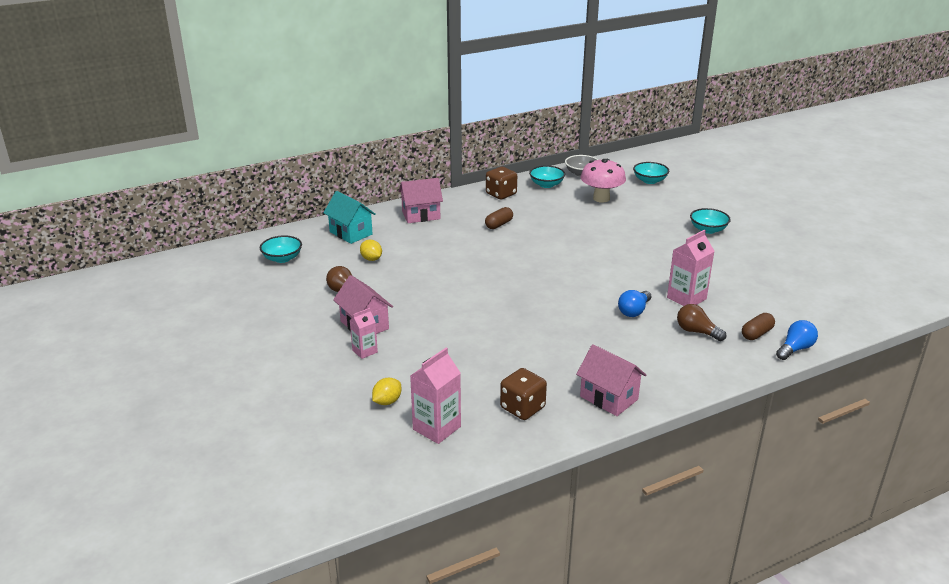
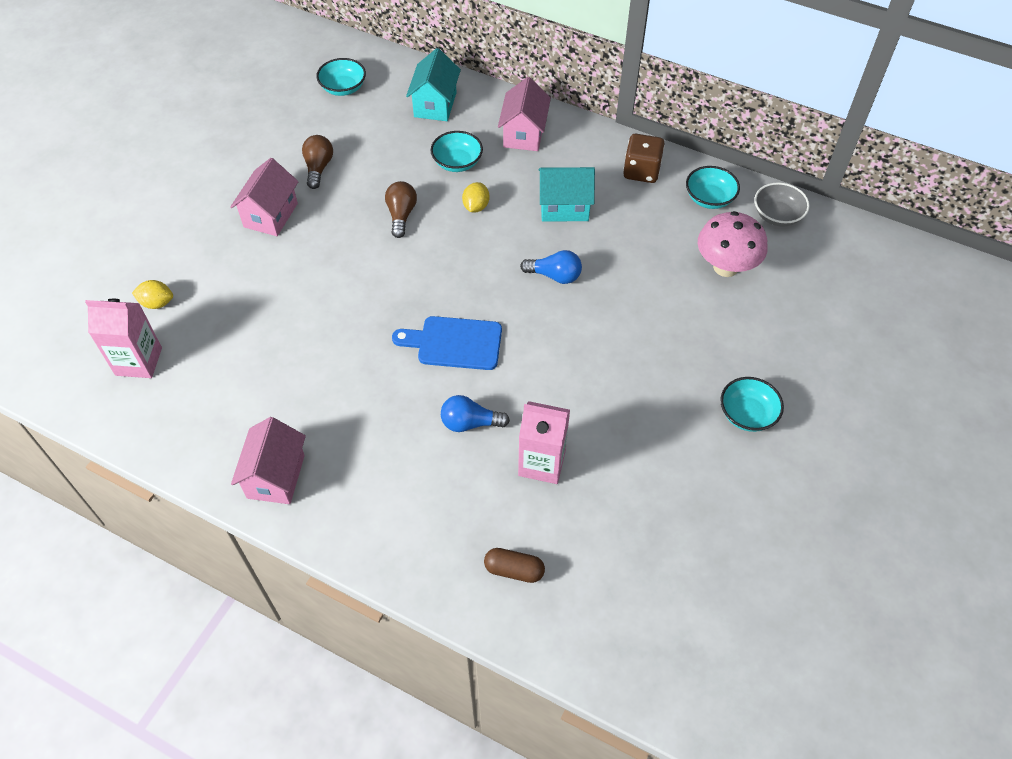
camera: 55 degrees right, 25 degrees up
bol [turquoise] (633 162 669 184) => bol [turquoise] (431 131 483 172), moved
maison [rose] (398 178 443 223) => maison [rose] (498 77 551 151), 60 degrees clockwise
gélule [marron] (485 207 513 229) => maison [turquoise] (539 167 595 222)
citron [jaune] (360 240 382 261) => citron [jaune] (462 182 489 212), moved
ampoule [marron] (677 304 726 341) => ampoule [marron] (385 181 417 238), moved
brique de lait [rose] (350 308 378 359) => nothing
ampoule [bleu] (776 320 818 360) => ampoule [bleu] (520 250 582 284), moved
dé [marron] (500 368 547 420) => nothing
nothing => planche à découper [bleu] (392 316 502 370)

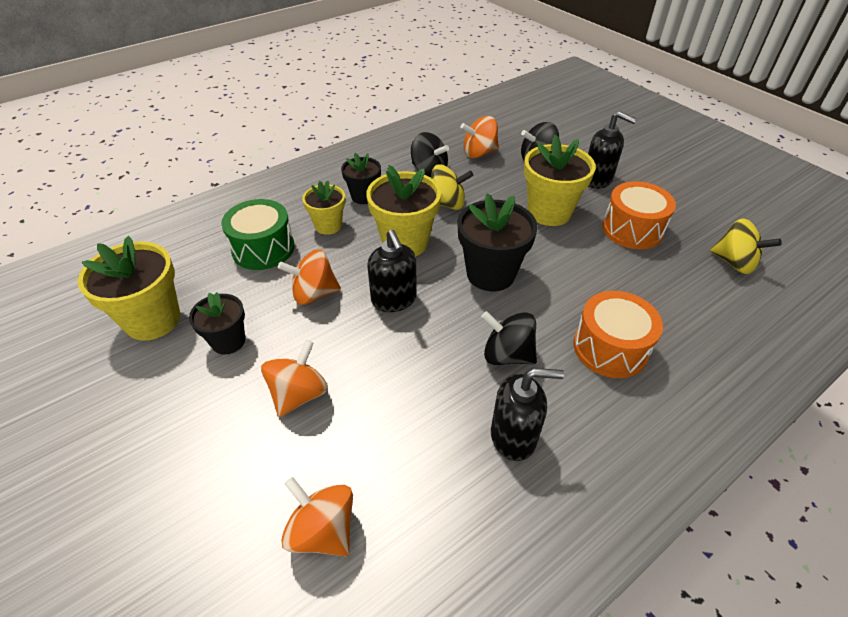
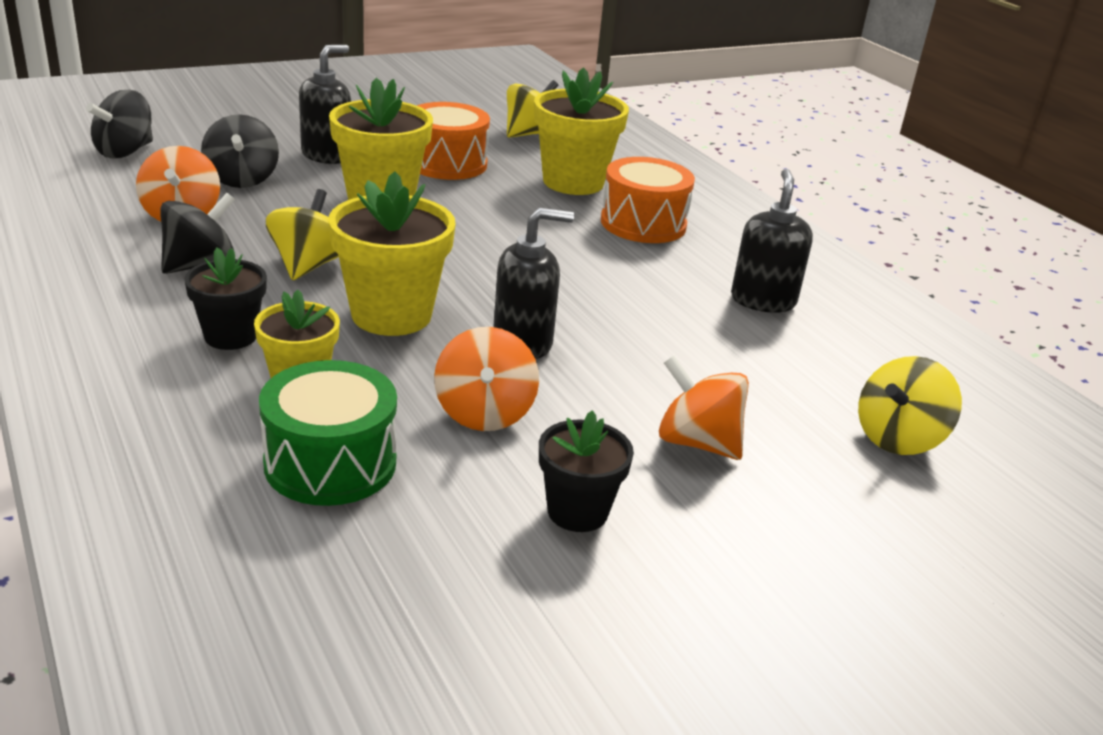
camera: 85 degrees left, 15 degrees down
pot de fleurs [noir] (457 193 538 291) => nothing
pot de fleurs [jaune] (78 236 180 341) => pot de fleurs [jaune] (534 67 629 195), moved
toupie [noir] (481 311 537 365) => toupie [noir] (86 89 153 158), moved
toupie [orange] (281 477 353 556) => toupie [jaune] (858 356 962 455)

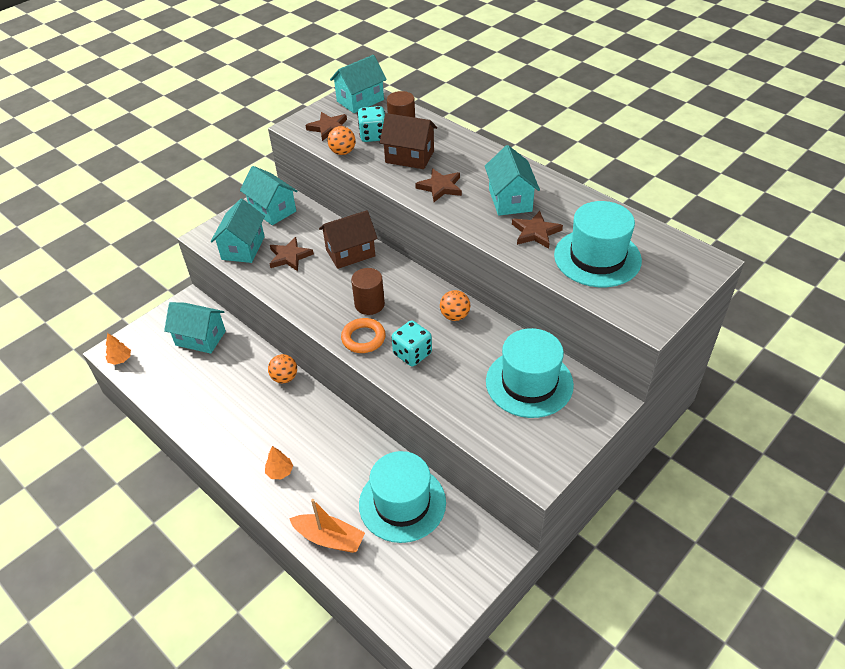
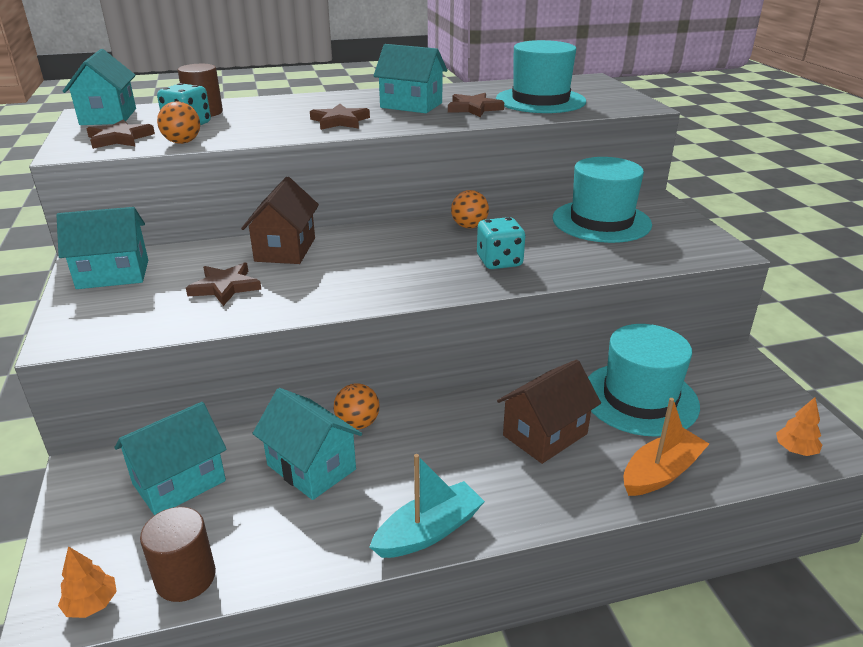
camera: 60 degrees left, 15 degrees down
maison [marron] (380 113 437 169) => maison [marron] (497 359 601 464), moved
maison [turquoise] (211 199 265 263) => maison [turquoise] (252 388 362 500), moved
cylindre [marron] (351 268 385 315) => cylindre [marron] (140 507 216 602), moved
anneau [orange] (341 318 386 353) => nothing
arbre [orange] (265 446 293 479) => arbre [orange] (776 397 822 456), moved
nothing => bateau [turquoise] (370 454 485 558)

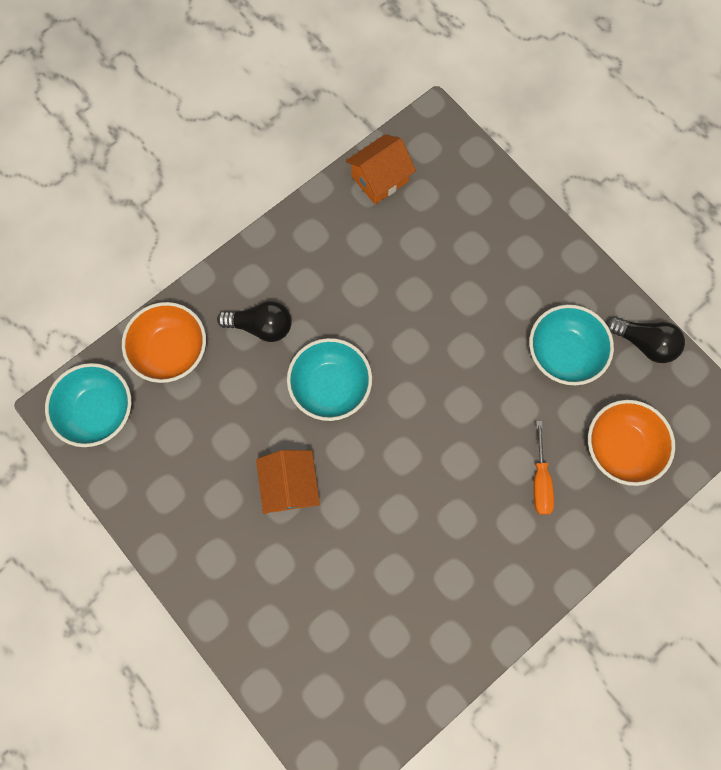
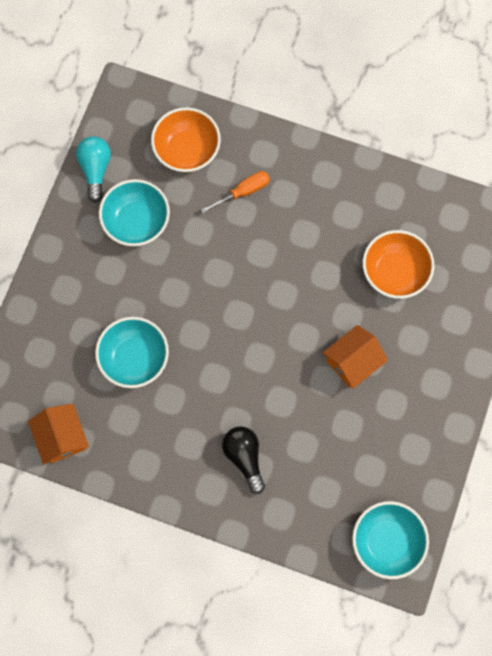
camera: 120 degrees left, 0 degrees up
maison [orange] (346 134 416 204) => maison [orange] (28 404 89 465), 45 degrees clockwise
bol [orange] (122 302 206 383) => bol [orange] (363 230 434 299), moved
ampoule [noir] (606 316 685 363) => ampoule [turquoise] (76 136 111 203)
bol [turquoise] (287 338 372 421) => bol [turquoise] (95 317 169 388), moved

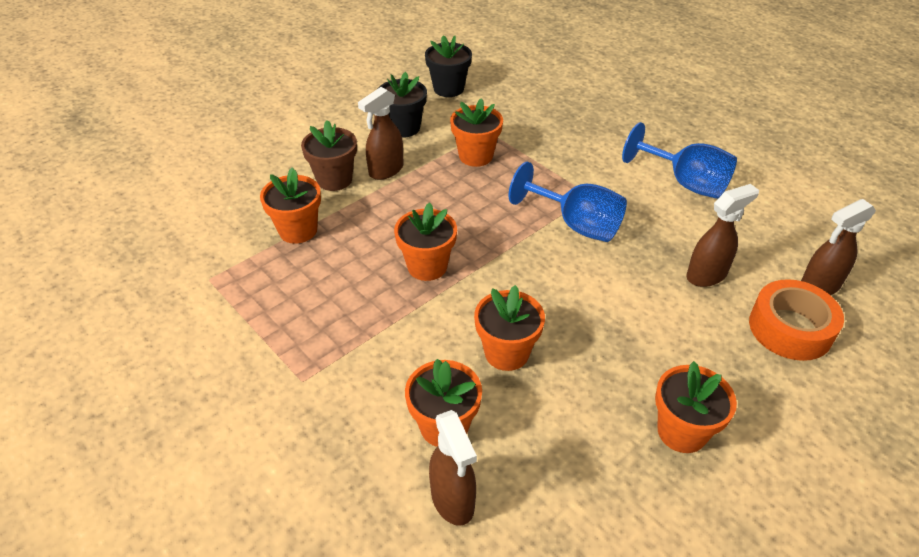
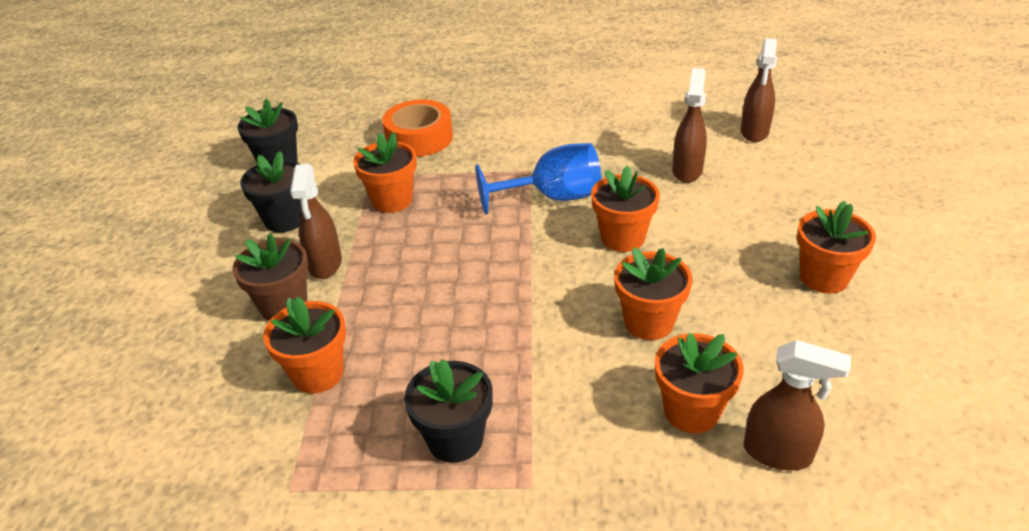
camera: 45 degrees left, 5 degrees down
verre à pied [bleu] (622 122 737 199) => nothing
pot de fleurs [orange] (394 202 457 281) => pot de fleurs [orange] (591 166 660 252), moved
ruban adhésif [orange] (749 279 844 361) => ruban adhésif [orange] (383 100 453 157), moved
nothing => pot de fleurs [noir] (404 359 493 463)

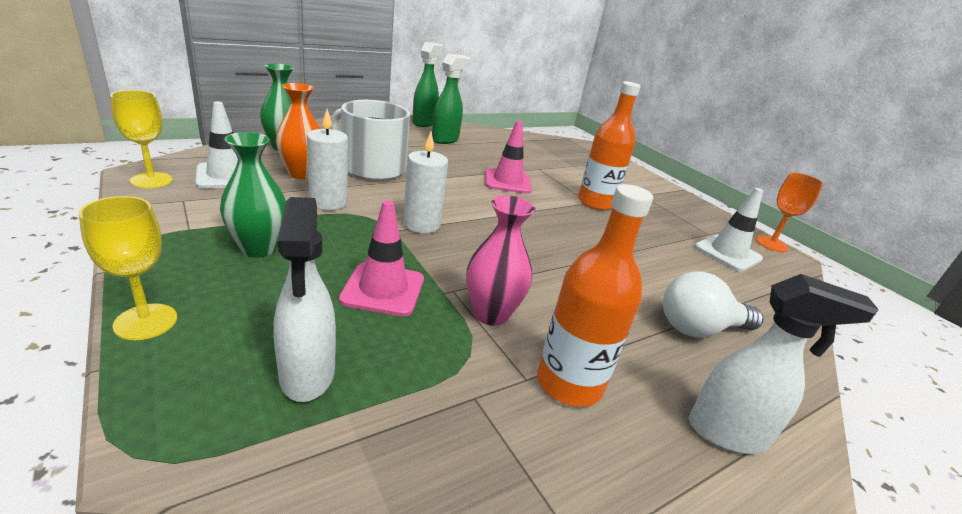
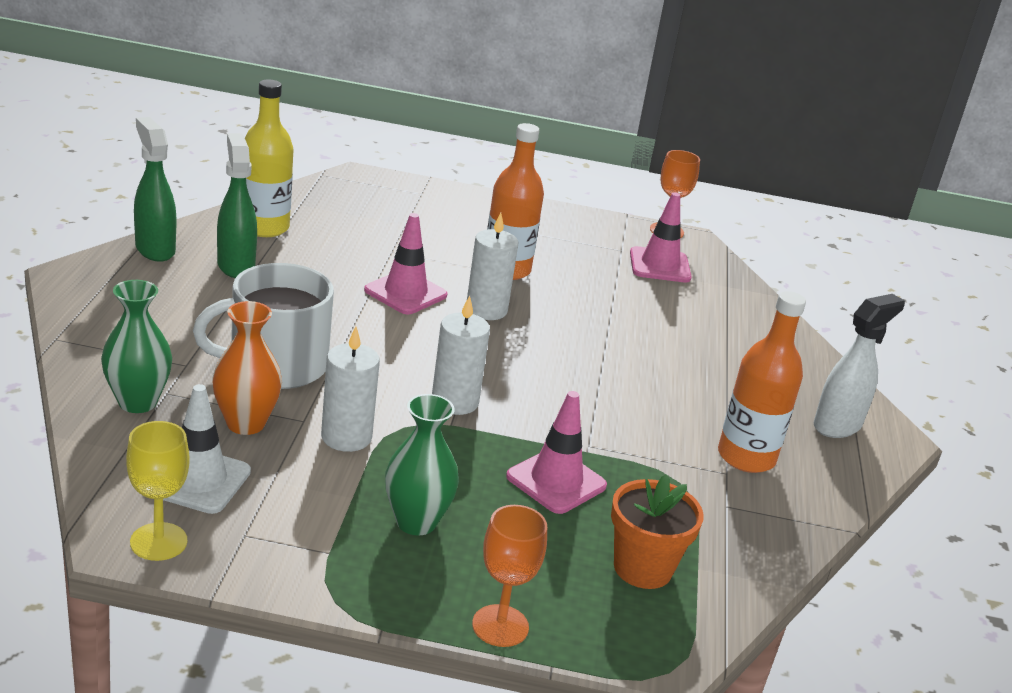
camera: 50 degrees left, 0 degrees up
cône de chantier [blanc] (695 188 763 272) => cône de chantier [rose] (630 192 692 283)
vase [rose] (466 195 535 326) => nothing
verre à pied [jaune] (79 196 177 340) => verre à pied [orange] (472 505 547 647)
vaporisateur [blanc] (274 197 336 402) => pot de fleurs [orange] (611 475 704 589)
ampoule [blanc] (663 271 764 338) => nothing
nothing => bouteille [jaune] (245 79 293 237)
nothing => bougie [blanc] (467 213 518 320)

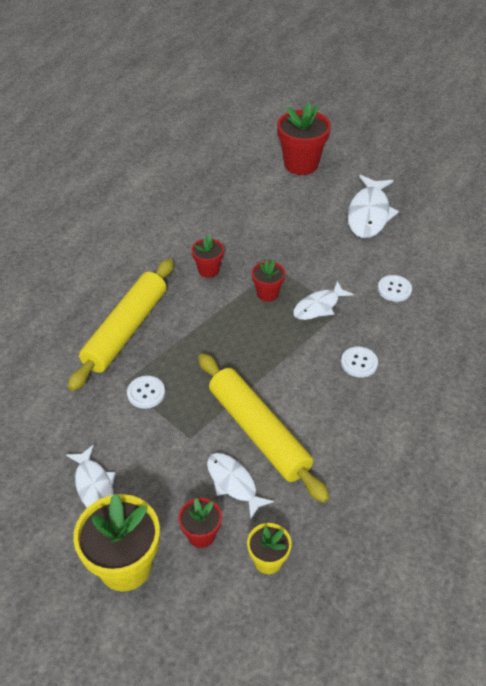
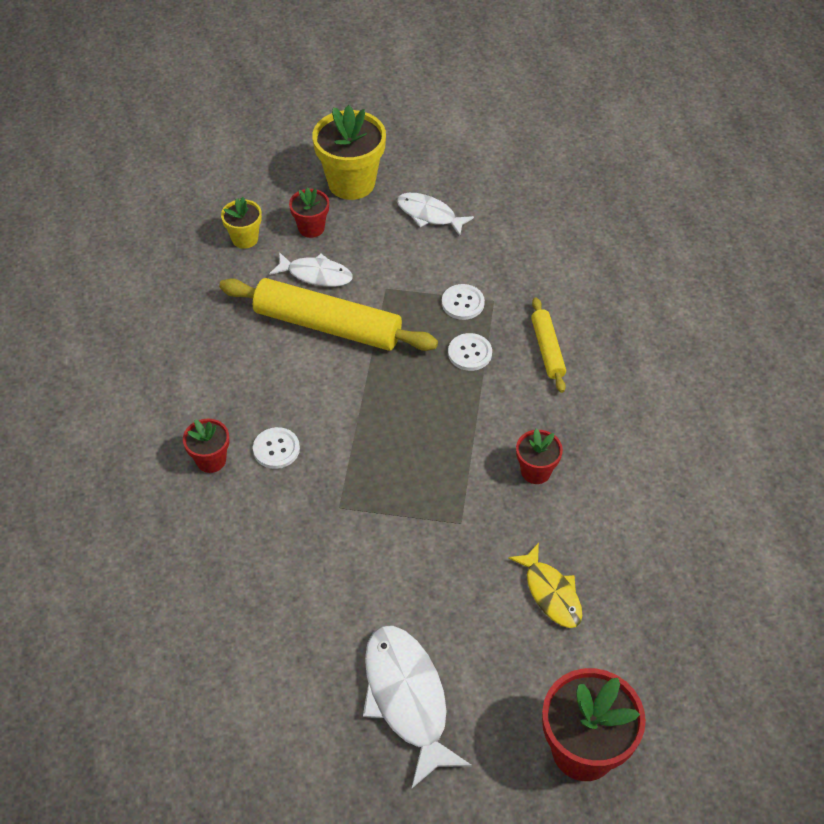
camera: 145 degrees right, 5 degrees up
rouleau à pâtisserie [jaune] (68 259 174 391) => rouleau à pâtisserie [jaune] (531 297 566 393), x0.51
pot de fleurs [rouge] (252 260 285 302) => pot de fleurs [rouge] (183 419 229 473), moved
bouton [blanc] (378 275 412 302) => bouton [blanc] (448 333 492 371), moved
poisson [blanc] (293 281 354 320) => nothing
nothing => poisson [jaune] (508 543 582 628)

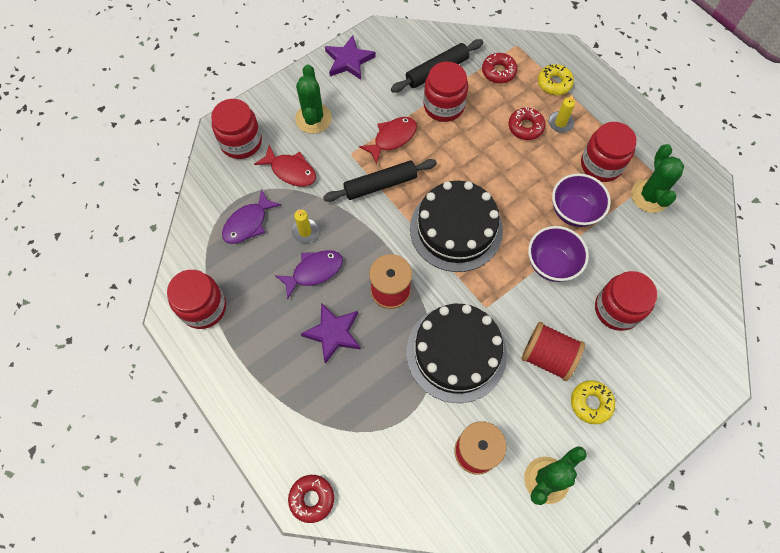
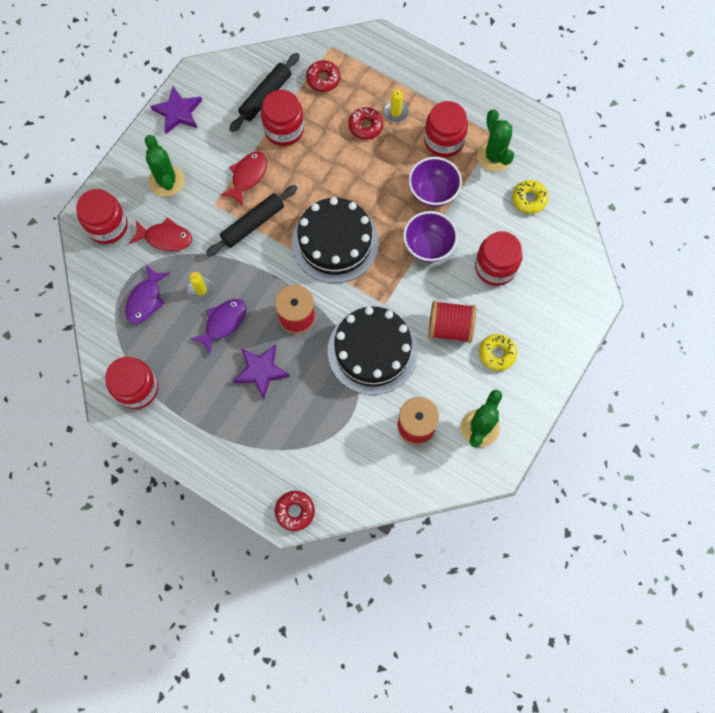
camera: 20 degrees left, 5 degrees up
beignet [jaune] (538 64 574 95) => beignet [jaune] (512 180 548 214), moved

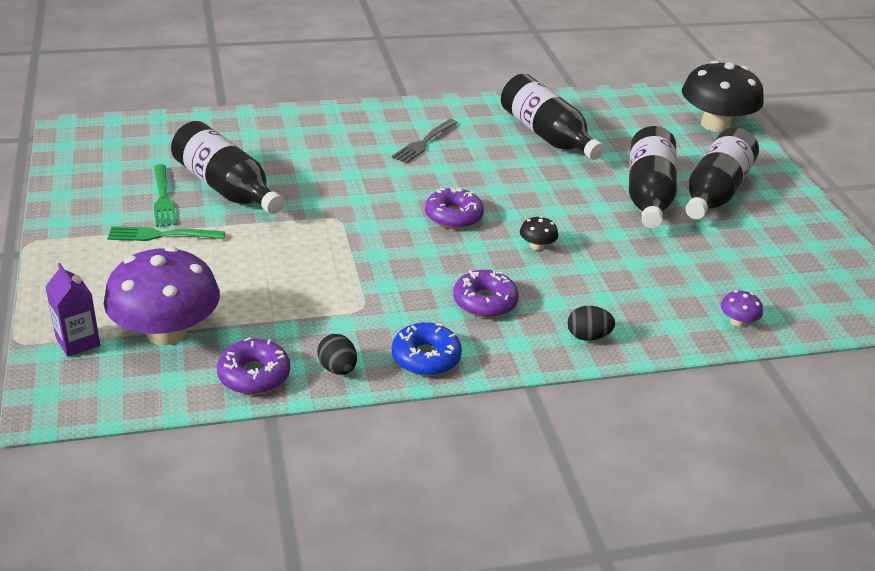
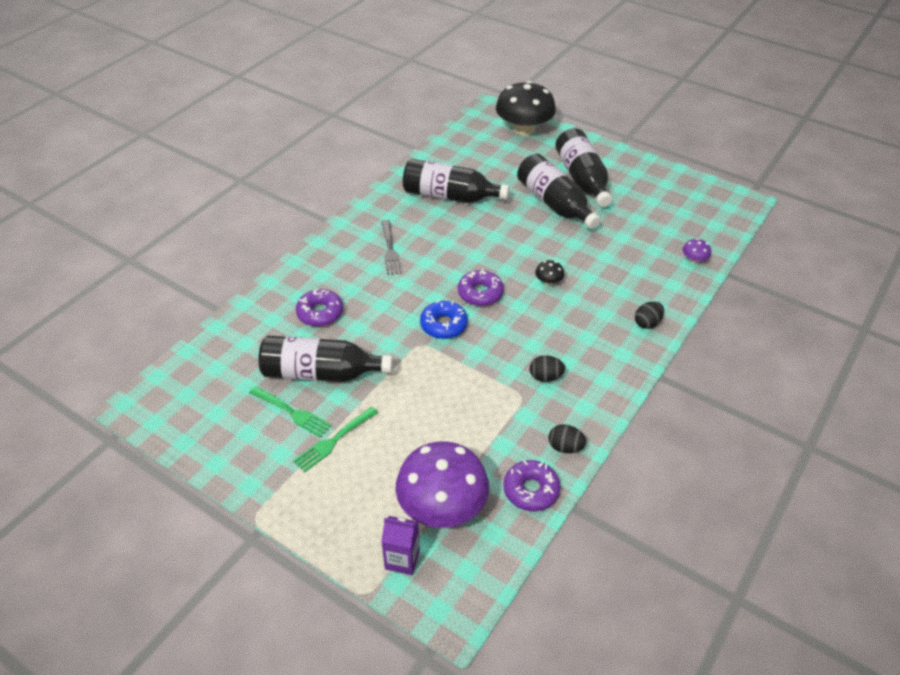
camera: 40 degrees left, 10 degrees up
beignet [violet] (453 270 519 318) => beignet [violet] (296 288 343 327), moved
beignet [bleu] (392 323 462 376) => beignet [bleu] (420 300 468 339), moved
nothing => œuf [noir] (530 355 565 382)

